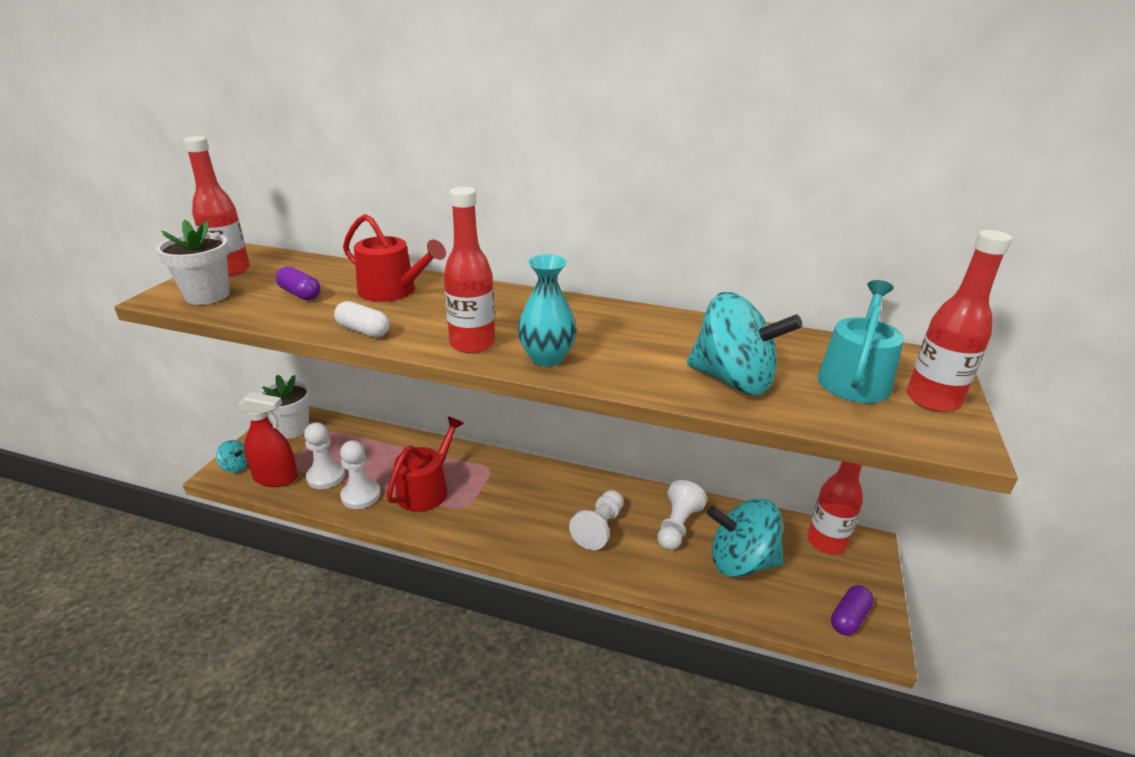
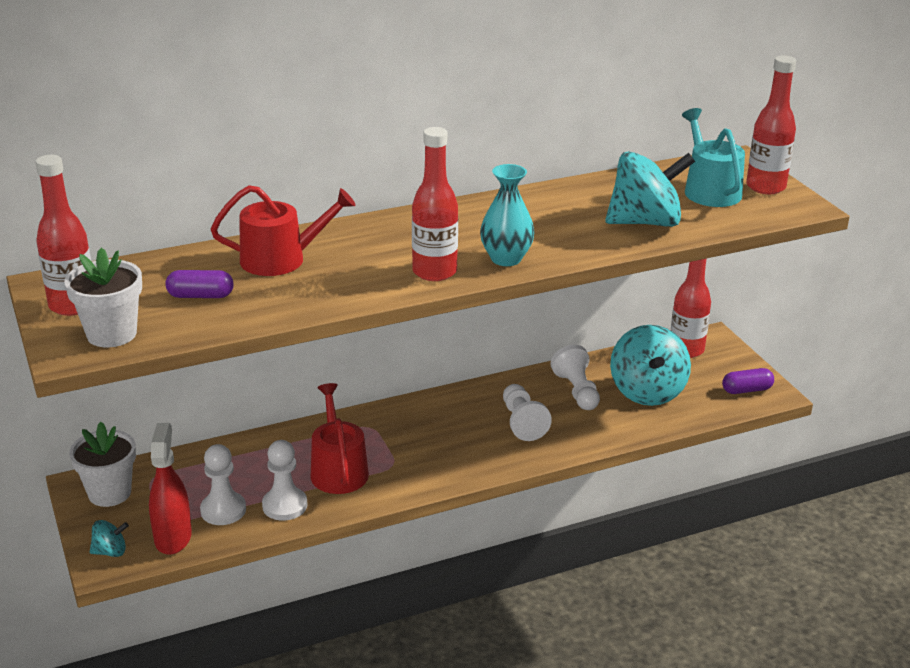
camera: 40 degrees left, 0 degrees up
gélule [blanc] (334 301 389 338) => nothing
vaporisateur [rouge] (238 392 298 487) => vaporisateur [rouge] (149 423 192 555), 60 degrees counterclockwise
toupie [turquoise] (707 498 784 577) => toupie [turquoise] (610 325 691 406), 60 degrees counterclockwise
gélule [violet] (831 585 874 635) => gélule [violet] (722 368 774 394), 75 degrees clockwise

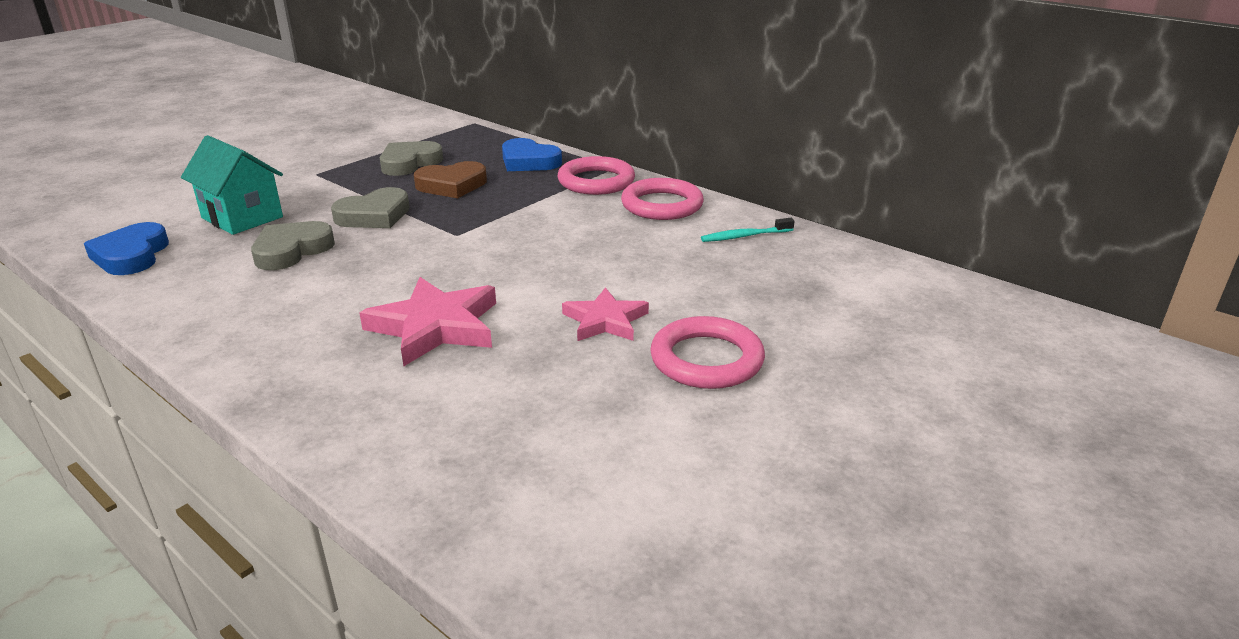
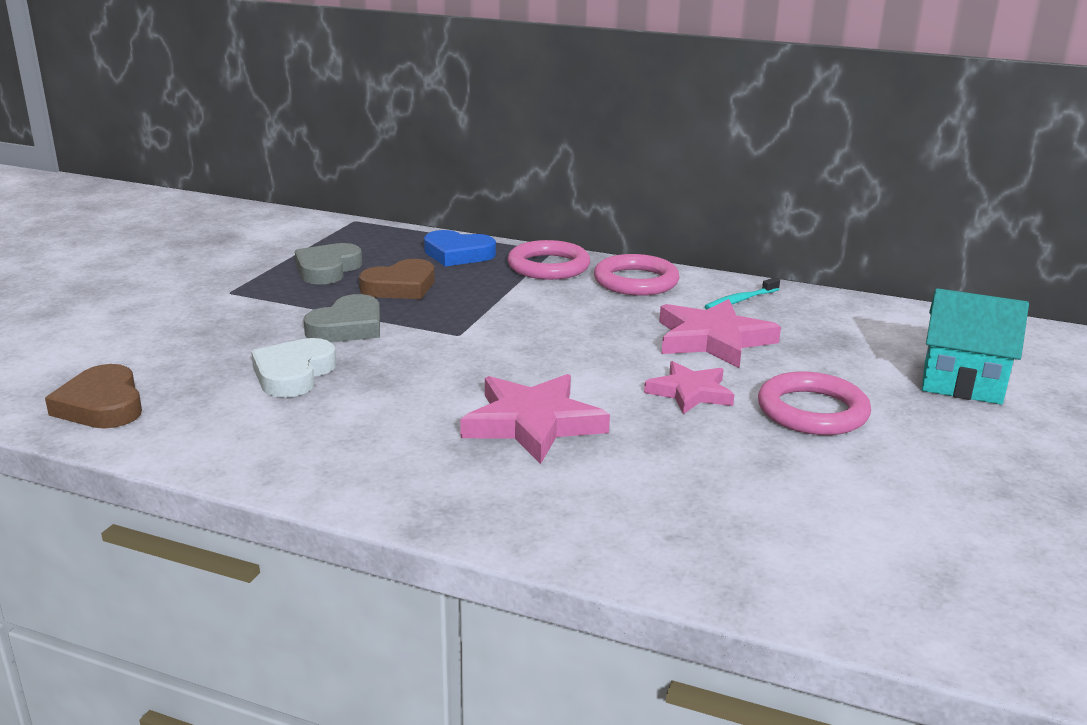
camera: 20 degrees left, 5 degrees down
maison [turquoise] (181 135 283 235) => maison [turquoise] (922 288 1029 405), moved
cœur [gris] (251 221 335 270) => cœur [blanc] (251 338 337 398)
cœur [bleu] (84 222 169 275) => cœur [marron] (45 364 142 429)
nothing => étoile [rose] (659 299 781 368)

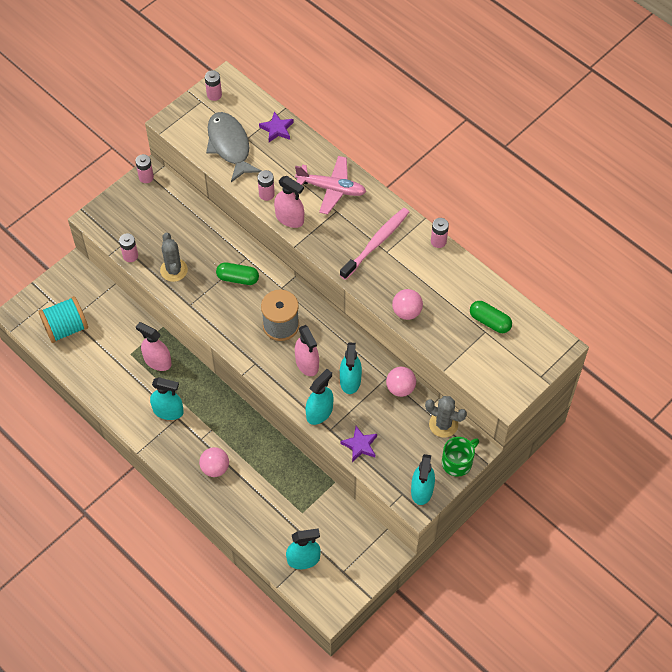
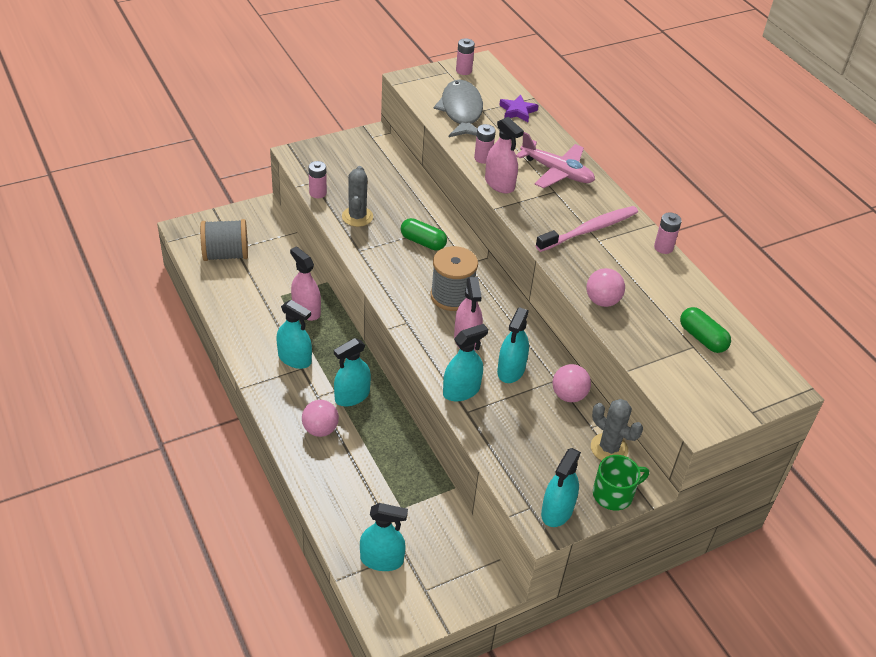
camera: 15 degrees right, 15 degrees down
pile [rose] (135 154 154 183) => nothing
bobine [turquoise] (38 296 88 343) => bobine [gris] (200 219 248 261)
étoile [violet] (340 426 377 462) => nothing
nothing => vaporisateur [turquoise] (334 338 371 406)

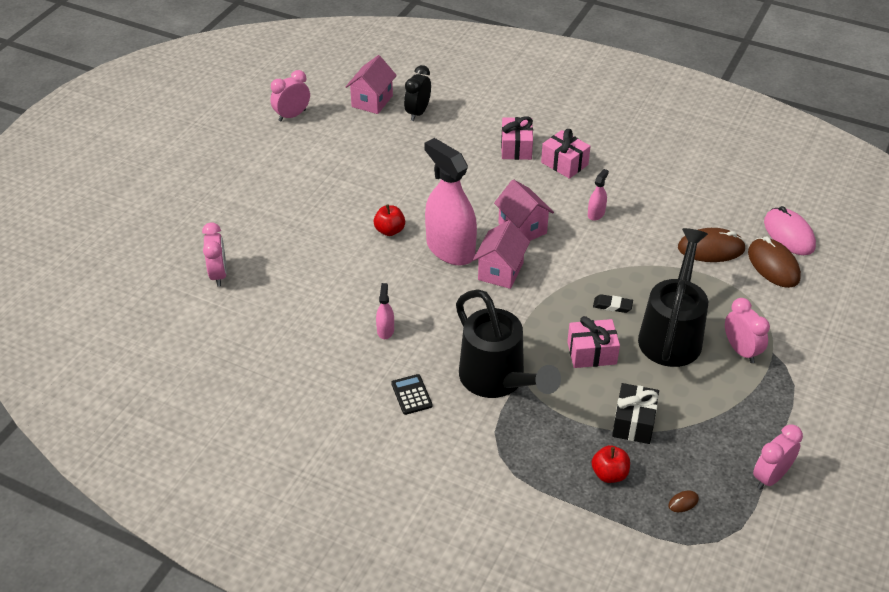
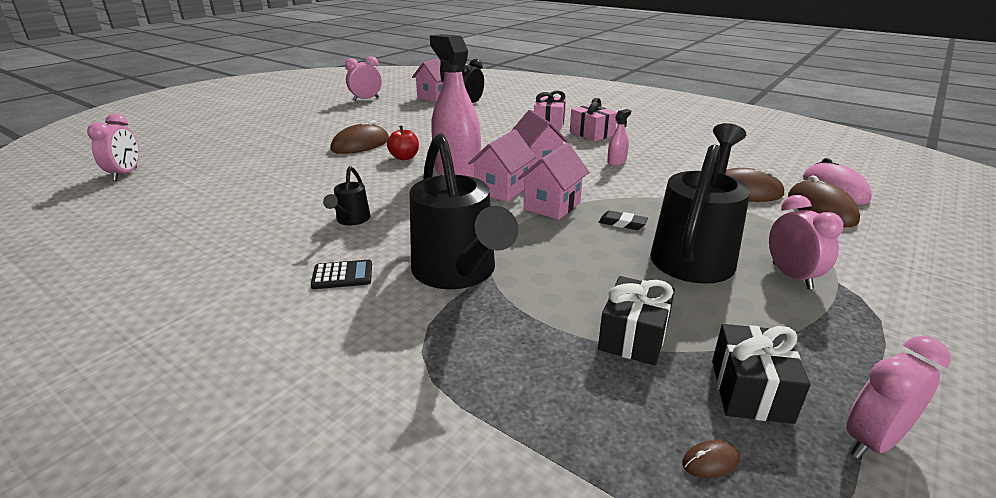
camera: 10 degrees right, 15 degrees down
réveil [rose] (202 223 227 287) => réveil [rose] (87 113 139 181), moved
vaporisateur [rose] (376 283 394 339) => arrosoir [noir] (323 166 371 225)
cadeau [rose] (567 316 620 368) => nothing
calculatrice [noir] (391 374 433 415) => calculatrice [noir] (311 260 372 289), 90 degrees clockwise
pomme [rouge] (592 445 630 483) => nothing
nothing => souris [marron] (330 120 389 154)
nothing => maison [rose] (518 143 589 220)
nothing => cadeau [noir] (712 324 811 424)

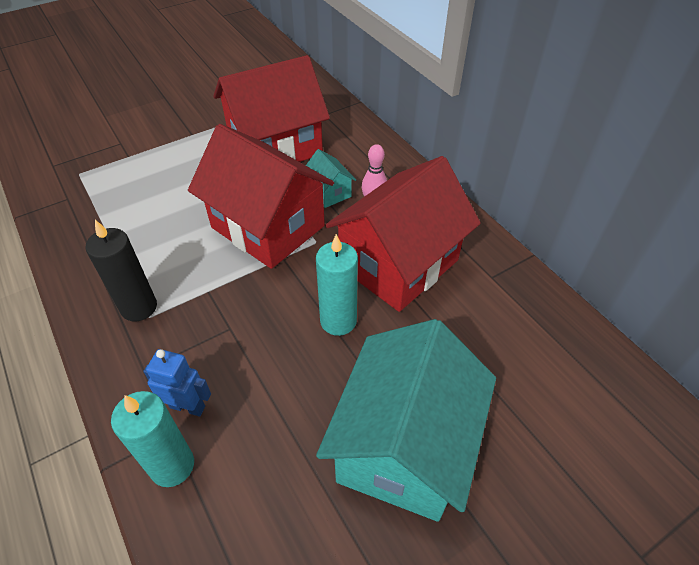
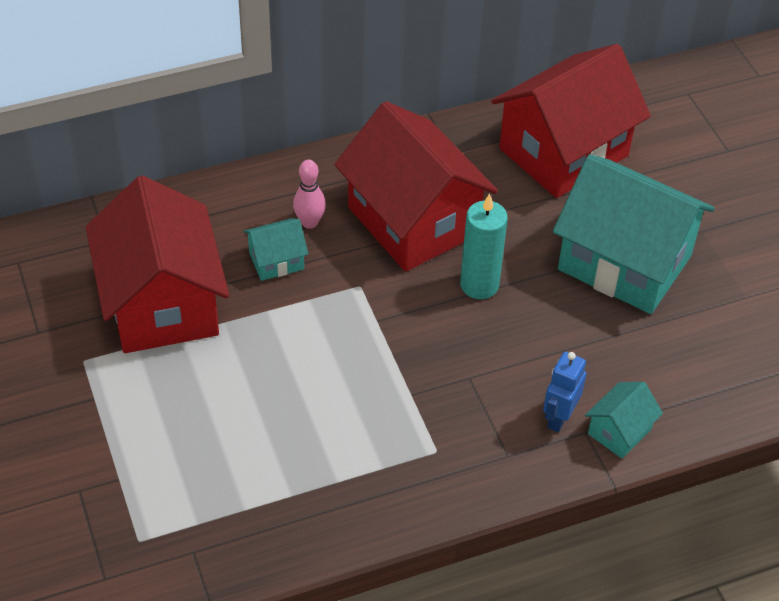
camera: 80 degrees left, 0 degrees up
maison [rouge] (188 124 334 269) => maison [rouge] (491 44 651 198), moved
bougie [noir] (85 220 157 321) => nothing
bougie [turquoise] (111 391 194 487) => maison [turquoise] (585 382 663 458)

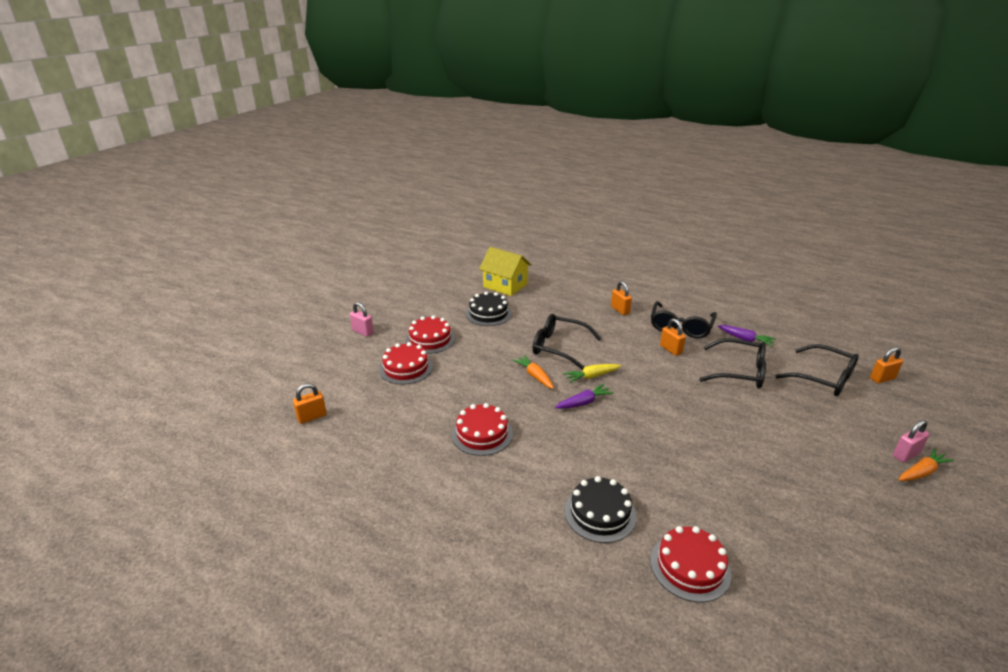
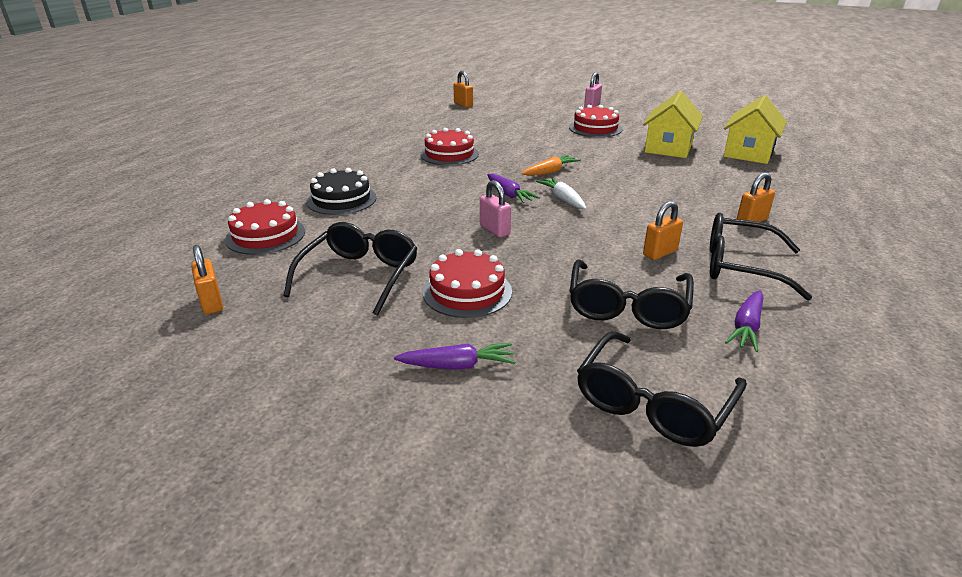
camera: 85 degrees right, 0 degrees up
gâteau [noir] (465 292 512 326) => maison [jaune] (643 91 703 158)
lunettes [noir] (533 314 601 370) => lunettes [noir] (283 222 418 316), moved
gâteau [rouge] (379 342 433 385) => gâteau [rouge] (423 249 512 318), moved
cadenas [orange] (870 347 903 383) => cadenas [orange] (191 245 223 314), moved
carotte [jaune] (563 364 621 383) => carotte [blanc] (536 177 586 209)
cadenas [rose] (893 420 929 463) => cadenas [rose] (480 180 511 237), moved
carotte [orange] (899 448 955 481) => nothing
nothing => carotte [violet] (394 343 515 370)

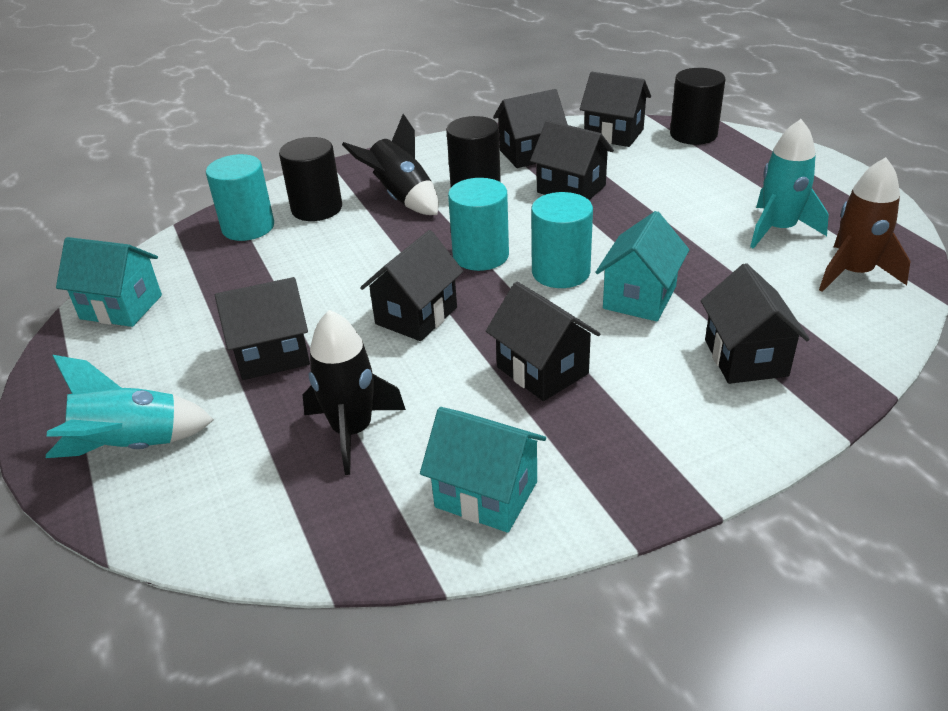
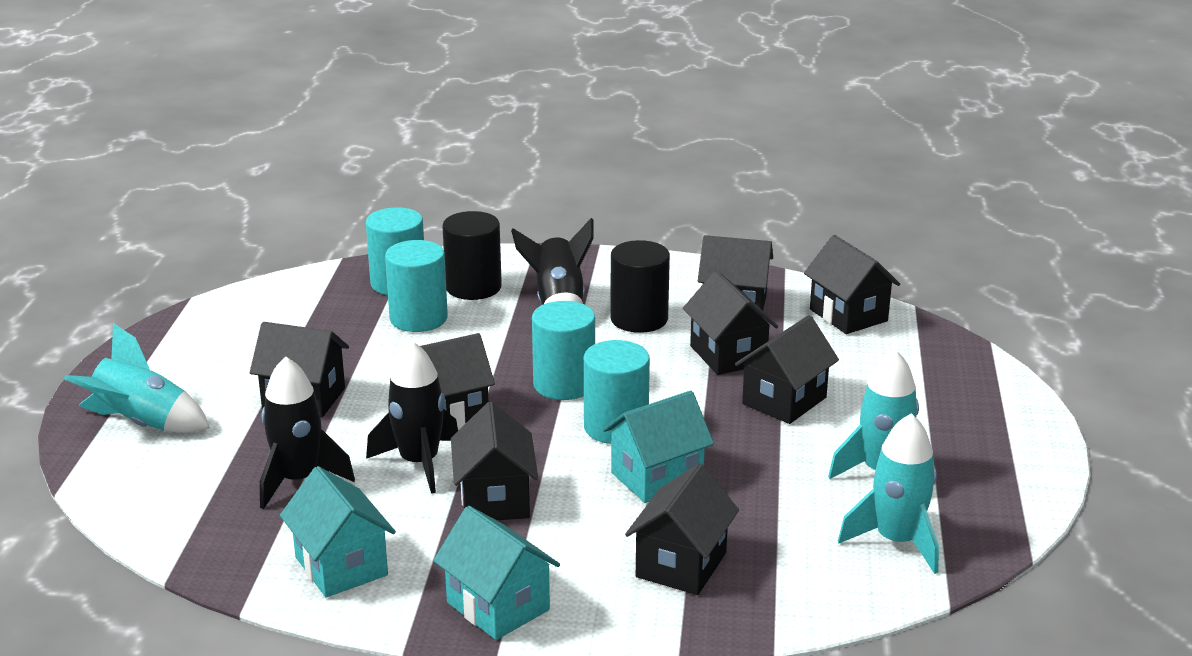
camera: 30 degrees right, 10 degrees down
cylindre [noir] (670 68 726 145) => nothing
fusée [marron] (819 157 910 292) => fusée [turquoise] (838 413 939 574)
maison [turquoise] (56 237 162 327) => maison [turquoise] (433 506 560 640), moved
nothing => cylindre [turquoise] (385 240 448 332)
nothing => maison [noir] (735 315 839 424)
nothing => fusée [noir] (366 341 458 494)

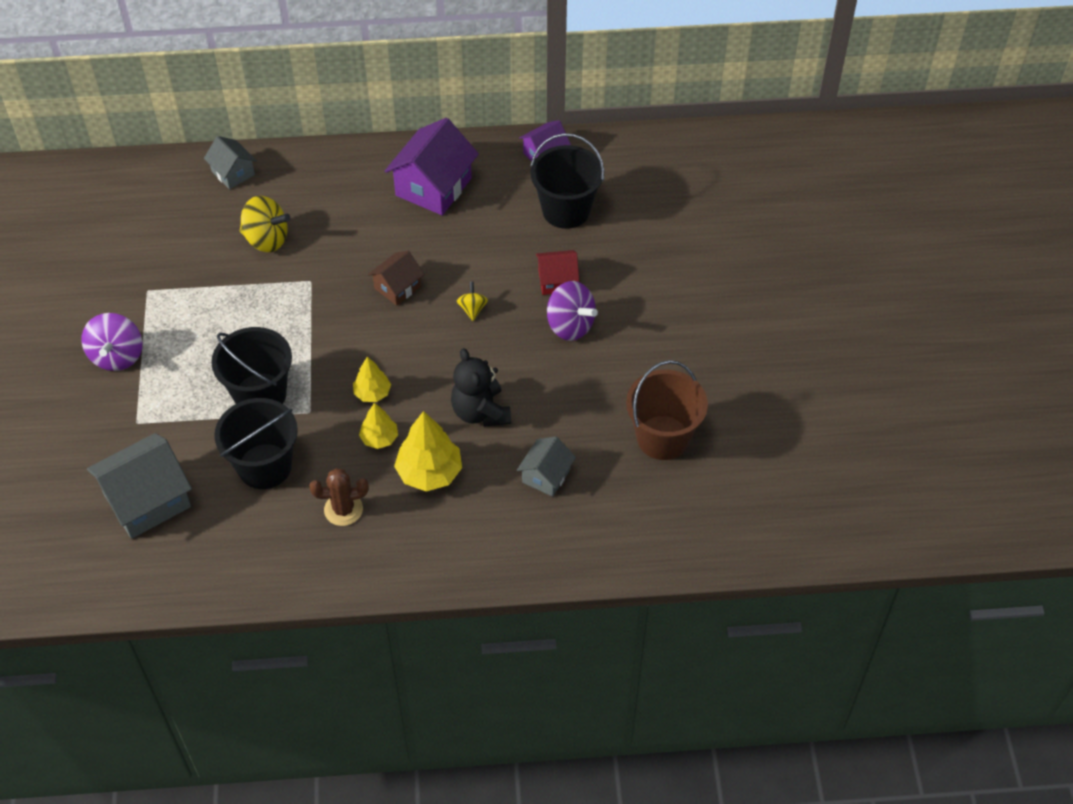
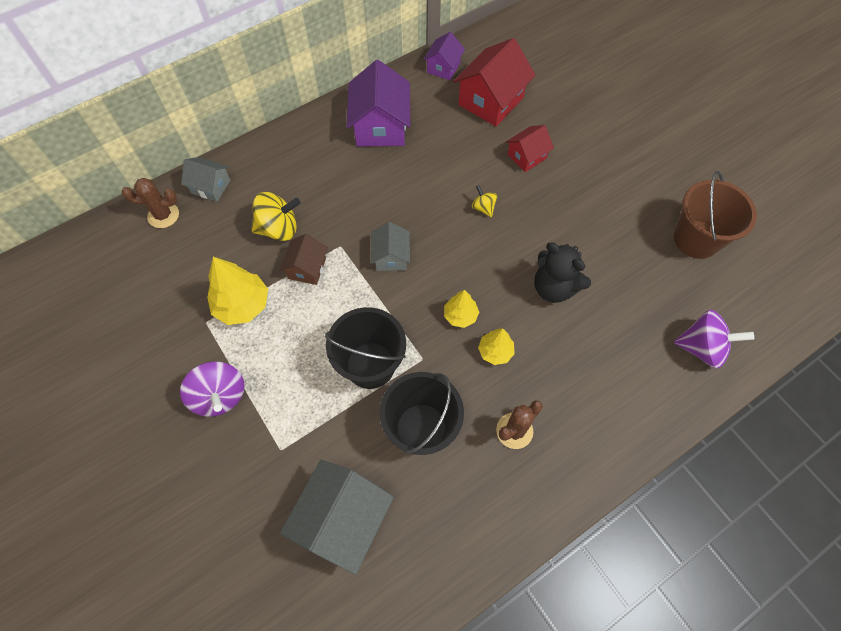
camera: 30 degrees left, 10 degrees up
seau [noir] (531 133 604 229) => maison [rouge] (453 38 536 127)
maison [marron] (368 251 424 306) => maison [marron] (280 234 328 285), moved
toupie [violet] (547 281 598 341) => toupie [violet] (674 309 754 369), moved
arbre [jaune] (394 411 462 491) => arbre [jaune] (207 257 268 325), moved
maison [gris] (517 436 576 497) => maison [gris] (371 222 410 271), moved
nothing => cactus [marron] (122 178 179 228)

